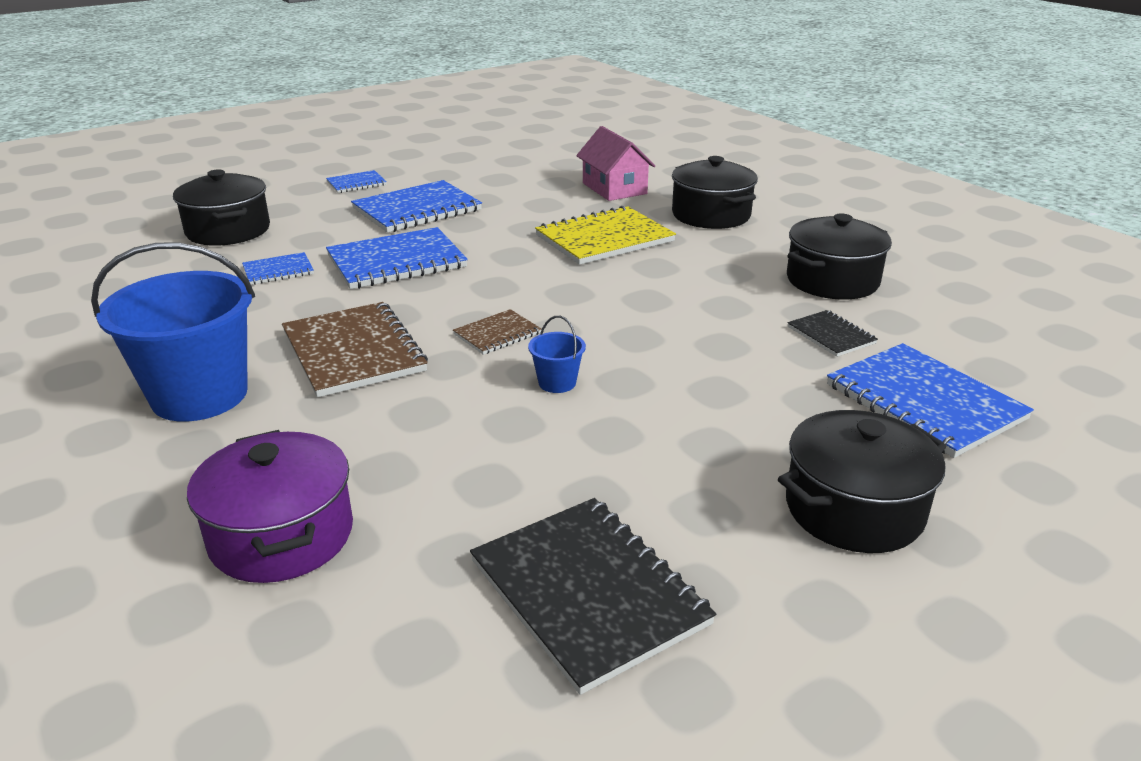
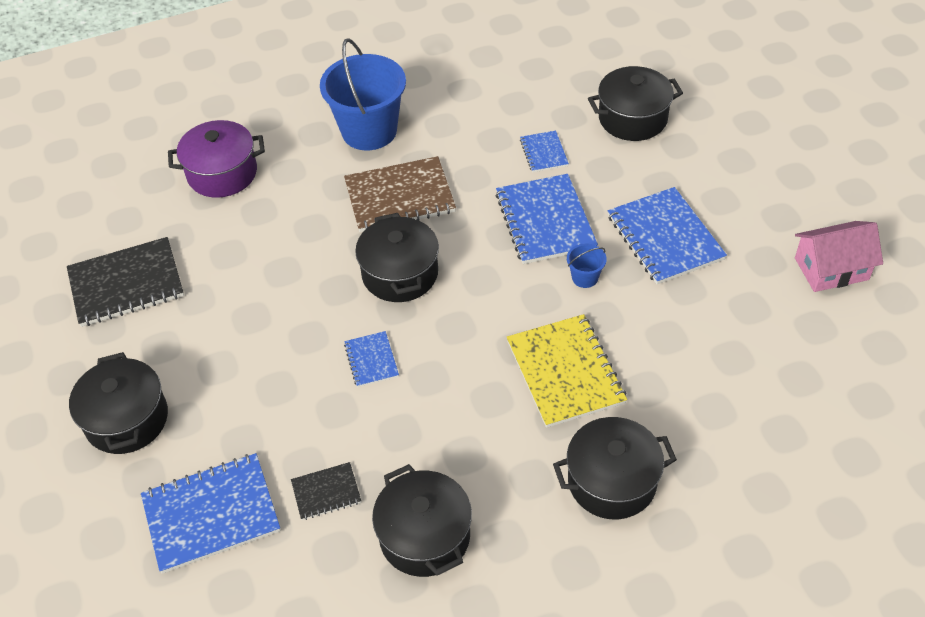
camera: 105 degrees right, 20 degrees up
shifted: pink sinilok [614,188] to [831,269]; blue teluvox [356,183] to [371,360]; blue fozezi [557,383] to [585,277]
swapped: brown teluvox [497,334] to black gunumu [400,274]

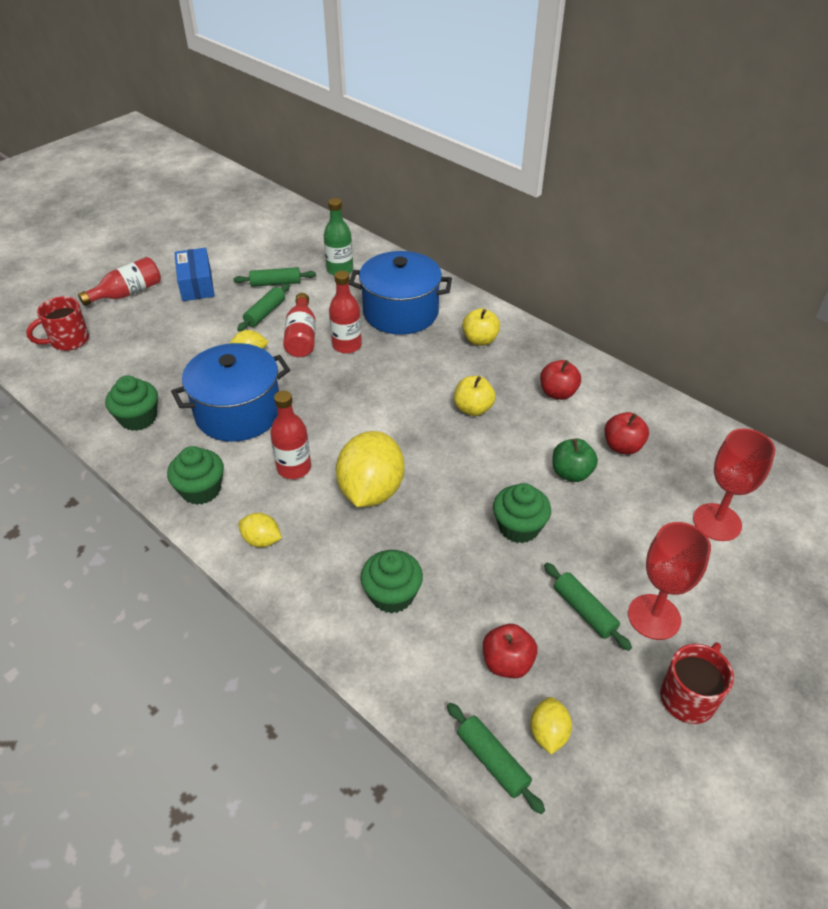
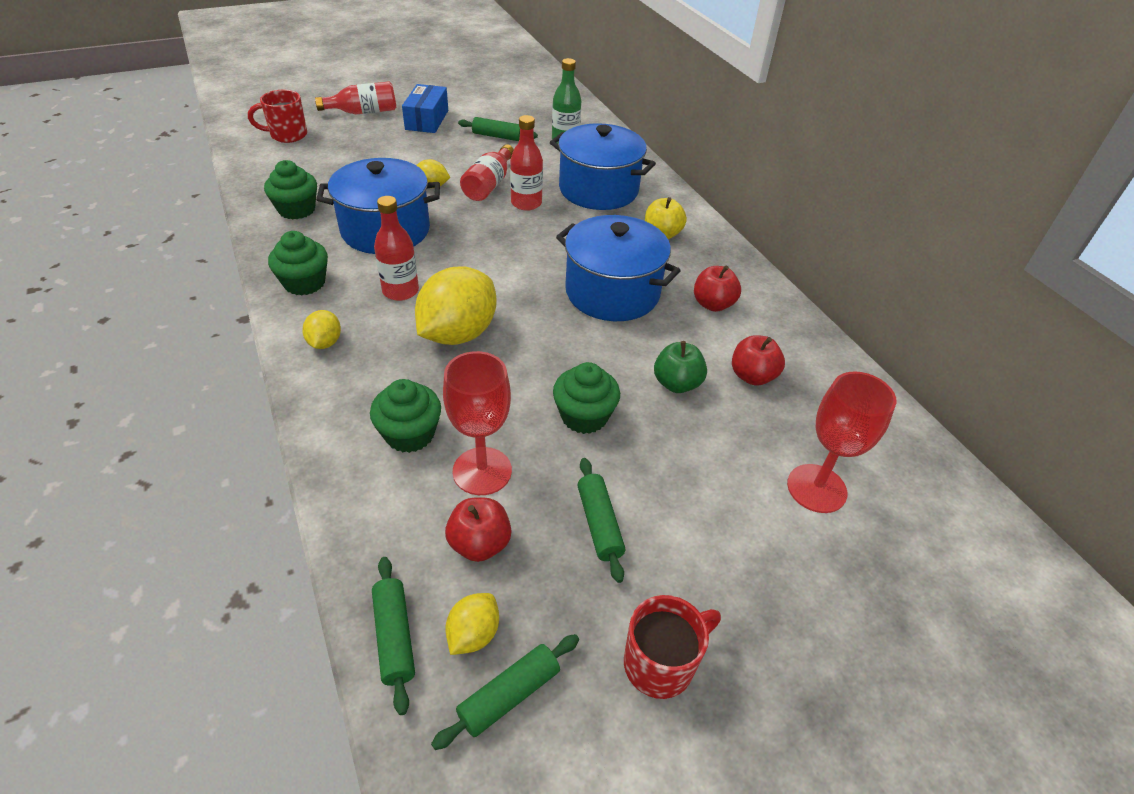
camera: 20 degrees right, 0 degrees up
shifted: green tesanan [265,313] to [509,695]; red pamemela [654,617] to [482,471]
swapped: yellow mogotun [473,409] to blue gunumu [612,292]
rotated: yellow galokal [261,540] = [325,343] 45 degrees clockwise

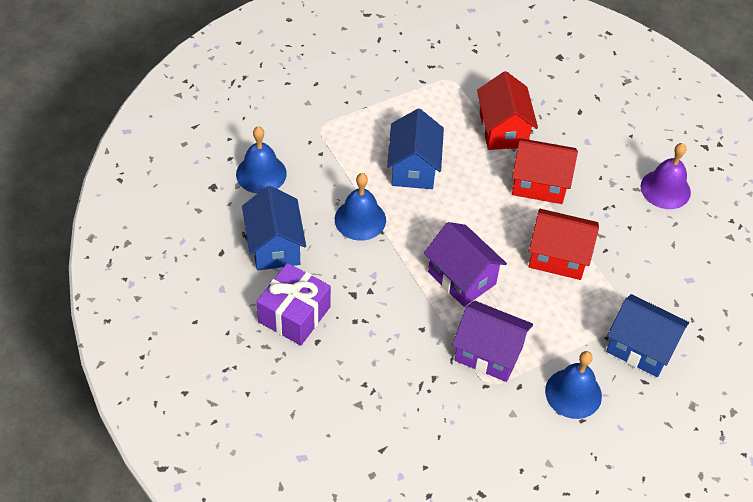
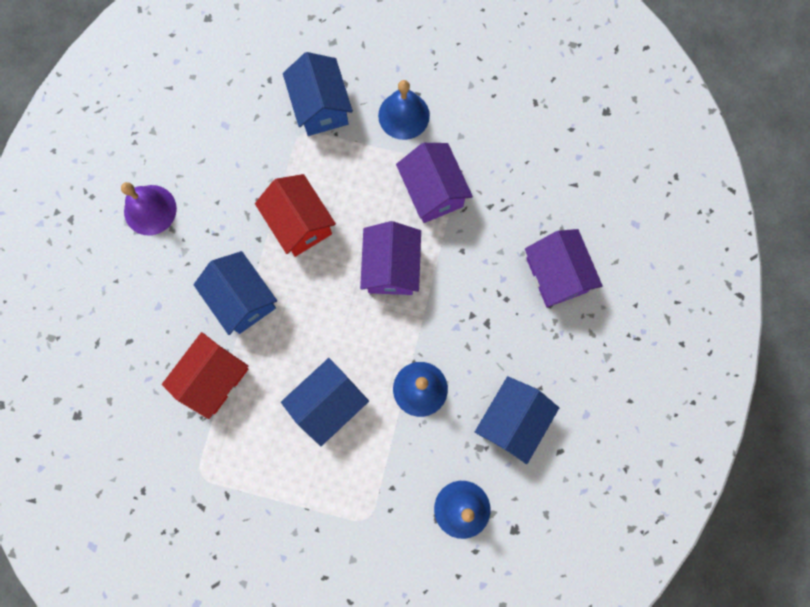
camera: 135 degrees left, 25 degrees up
gone: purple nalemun [294,314]
new: purple sinilok [556,275]
repainted: red sinilok [539,184] to blue sinilok [242,299]

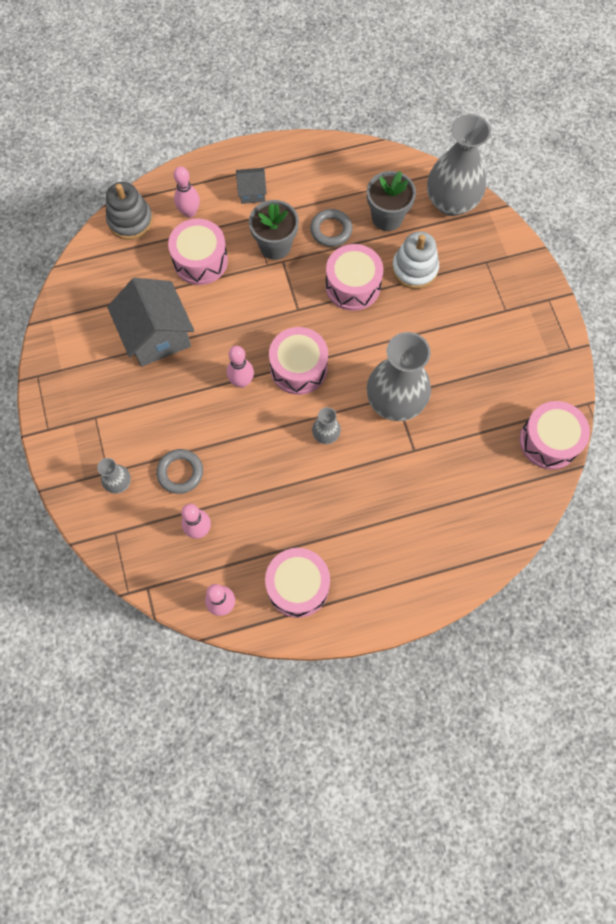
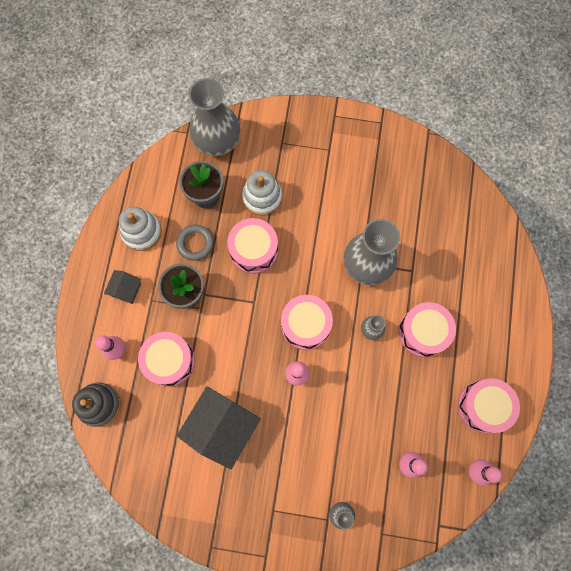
camera: 65 degrees left, 5 degrees up
gone: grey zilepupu [180,472]
new: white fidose [141,232]
shifted: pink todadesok [549,441] to [423,332]
rotated: grey sinilok [156,335] = [222,427] 60 degrees counterclockwise

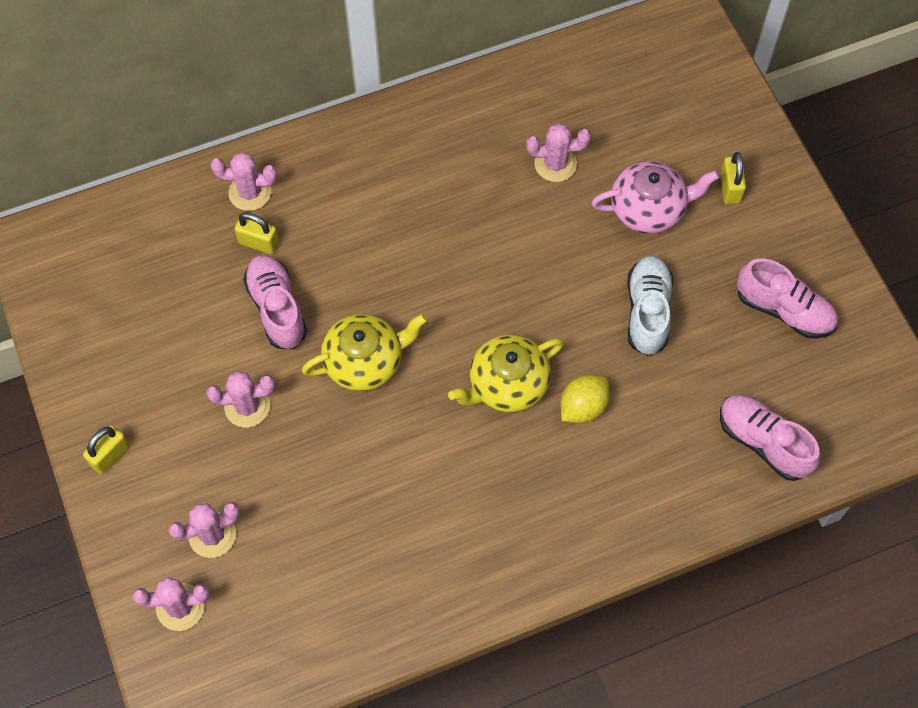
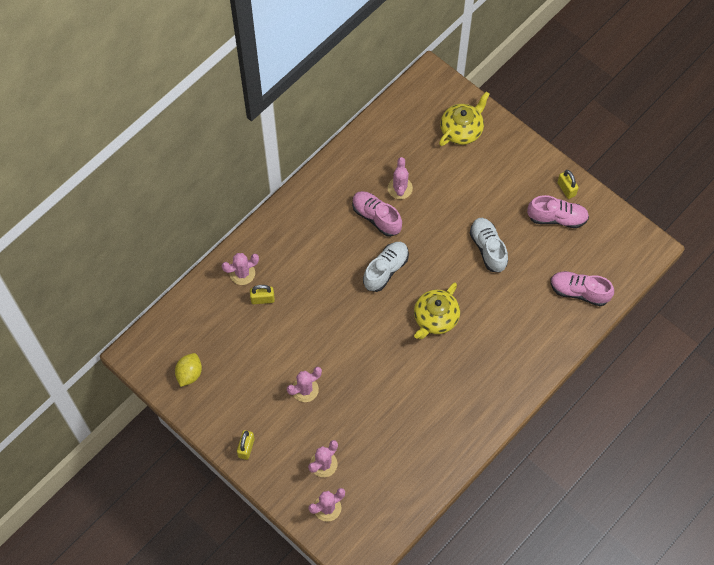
camera: 25 degrees left, 0 degrees up
gone: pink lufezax [648,209]
new: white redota [385,270]
shifted: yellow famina [730,188] to [566,189]; pink redota [277,308] to [376,217]; yellow lufezax [365,361] to [462,130]; yellow galokal [583,407] to [189,374]
rotated: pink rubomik [555,164] = [400,188] 60 degrees counterclockwise

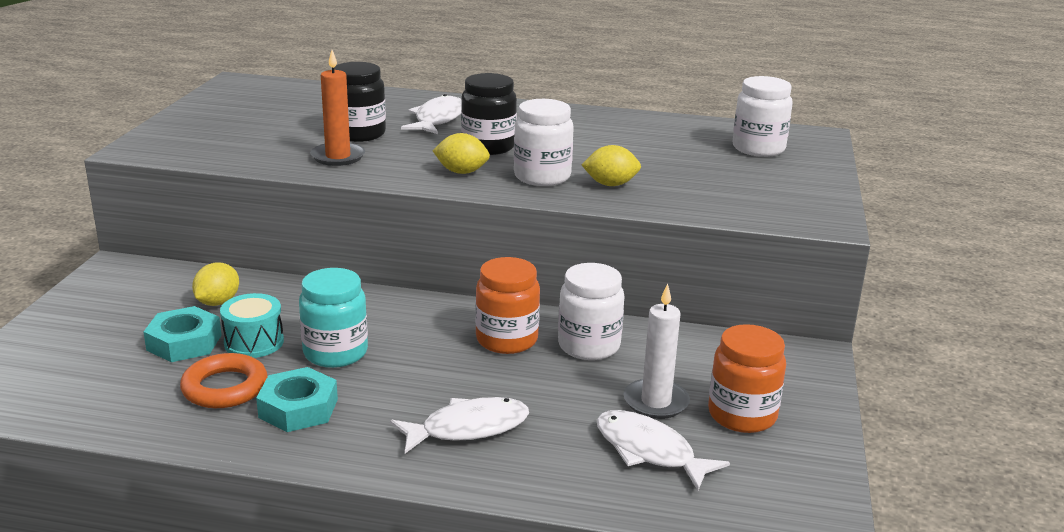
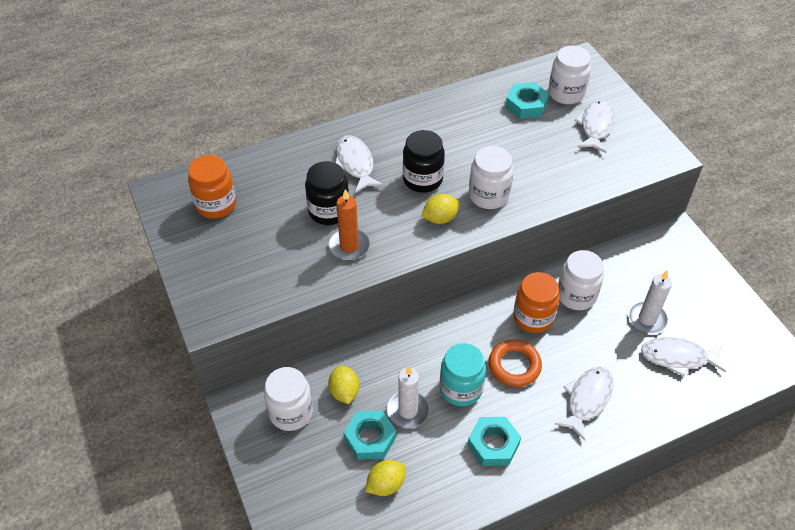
camera: 35 degrees left, 25 degrees up
new: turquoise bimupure [526,105]; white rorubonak [596,126]; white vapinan [291,412]
shifted: yellow galokal [610,184] to [386,484]; orange vapinan [742,415] to [216,205]; orange zilepupu [225,387] to [514,365]
swapped: turquoise todadesok [254,342] to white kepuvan [408,411]

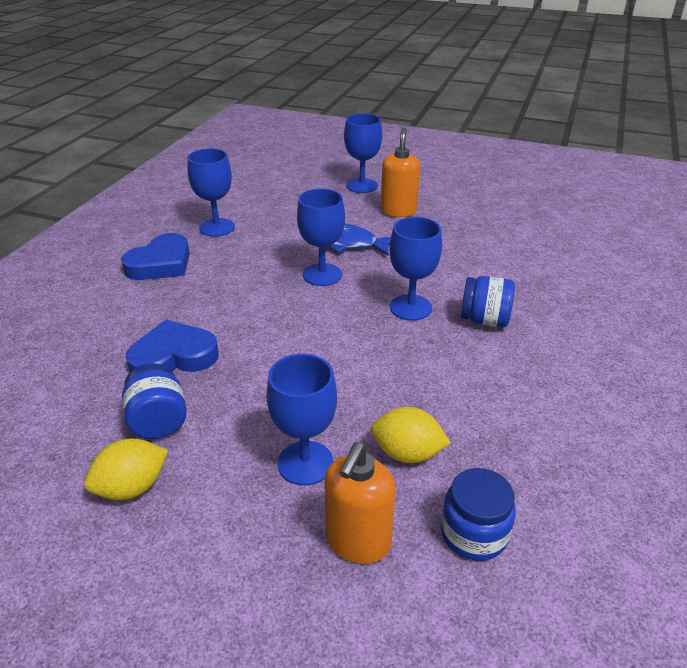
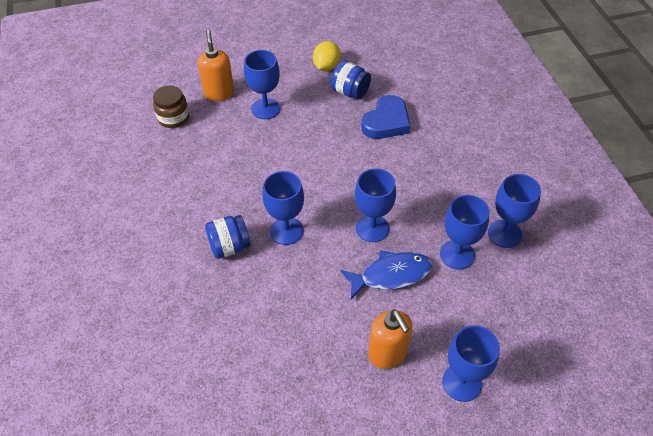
camera: 145 degrees right, 15 degrees up
gone: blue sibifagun [161,264]; yellow galokal [407,453]
new: blue pamemela [457,254]
repainted: blue vapinan [474,533] to brown vapinan [173,118]

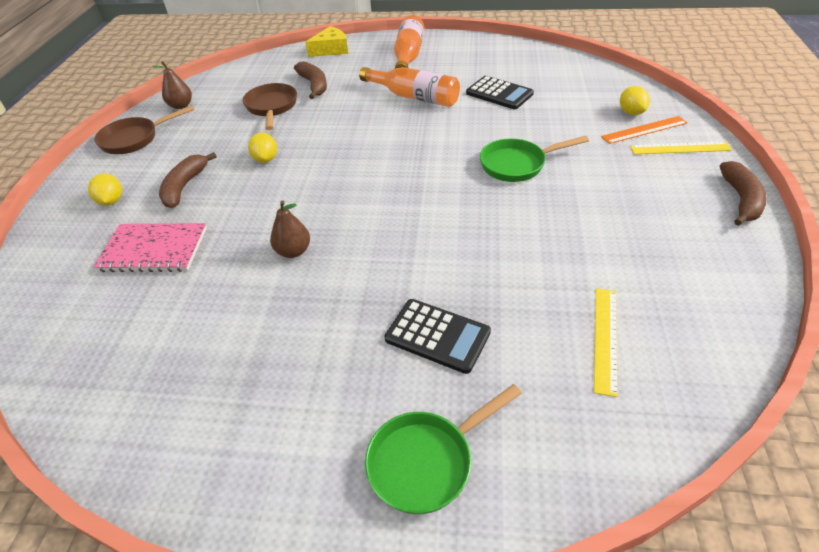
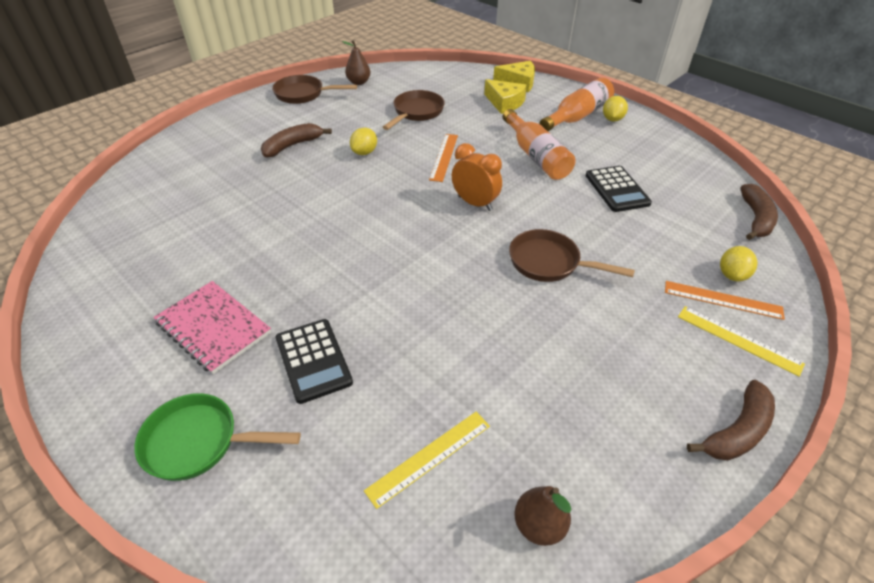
camera: 35 degrees right, 0 degrees up
new: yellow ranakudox [505,103]; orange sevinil [444,157]; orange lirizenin [475,203]
shifted: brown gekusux [314,85] to [755,219]; yellow galokal [111,201] to [612,119]; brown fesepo [293,251] to [539,525]; pink teluvox [154,250] to [213,328]
repainted: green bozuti [517,164] to brown bozuti [549,263]

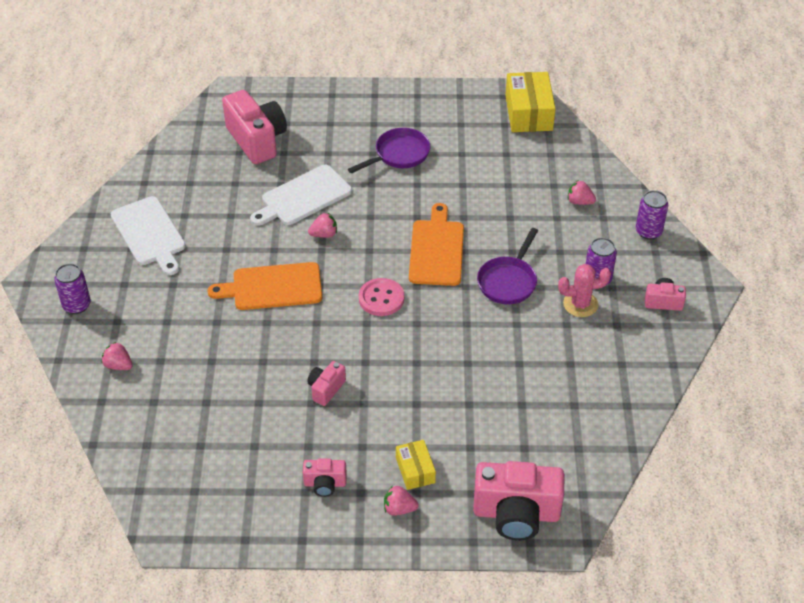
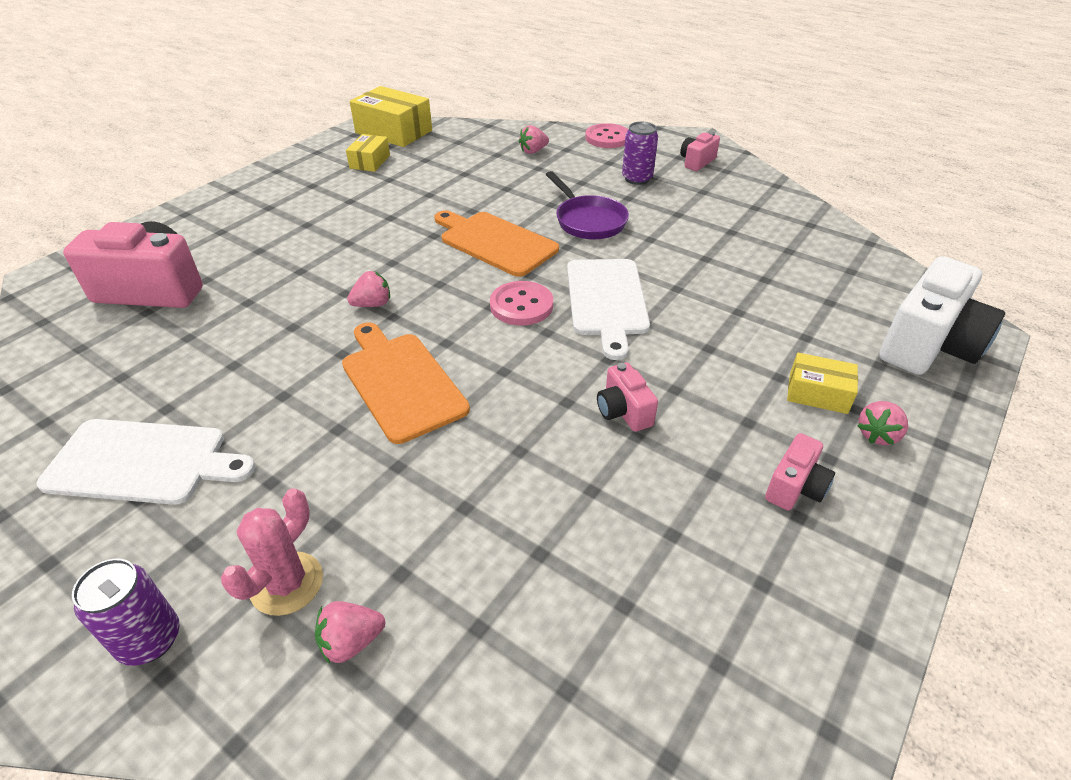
camera: 55 degrees left, 5 degrees down
gone: purple bozuti [399,154]
new: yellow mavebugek [370,162]
shifted: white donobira [303,197] to [606,301]; pink rubomik [580,304] to [286,583]
swapped: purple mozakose [648,231] to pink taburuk [607,138]
repainted: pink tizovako [516,513] to white tizovako [928,346]
rotated: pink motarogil [324,234] = [372,304] 45 degrees clockwise; orange donobira [272,287] = [401,382] 120 degrees clockwise

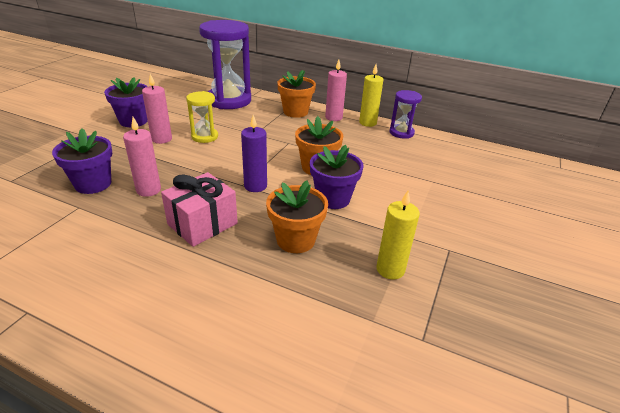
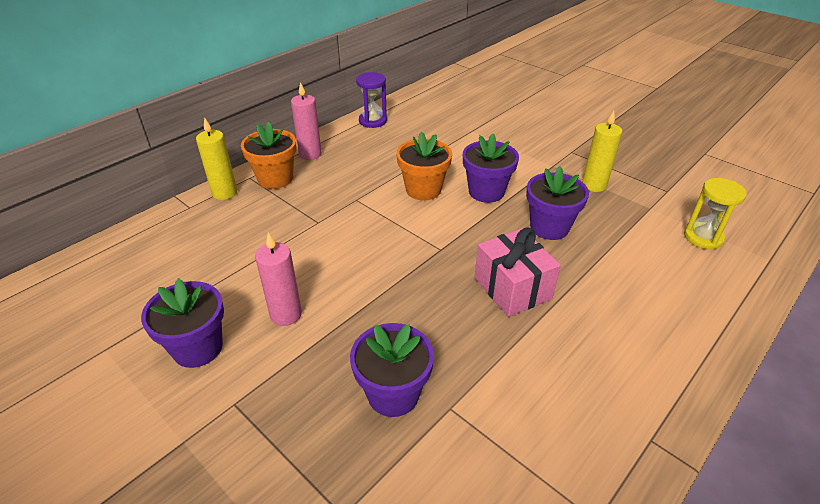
camera: 70 degrees left, 5 degrees up
gone: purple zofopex [229,100]; purple kepuvan [255,186]; pink kepuvan [148,190]
shifted: yellow kepuvan [367,123] to [224,193]; yellow zofopex [205,137] to [703,237]
repainted: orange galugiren [296,240] to purple galugiren [549,227]

